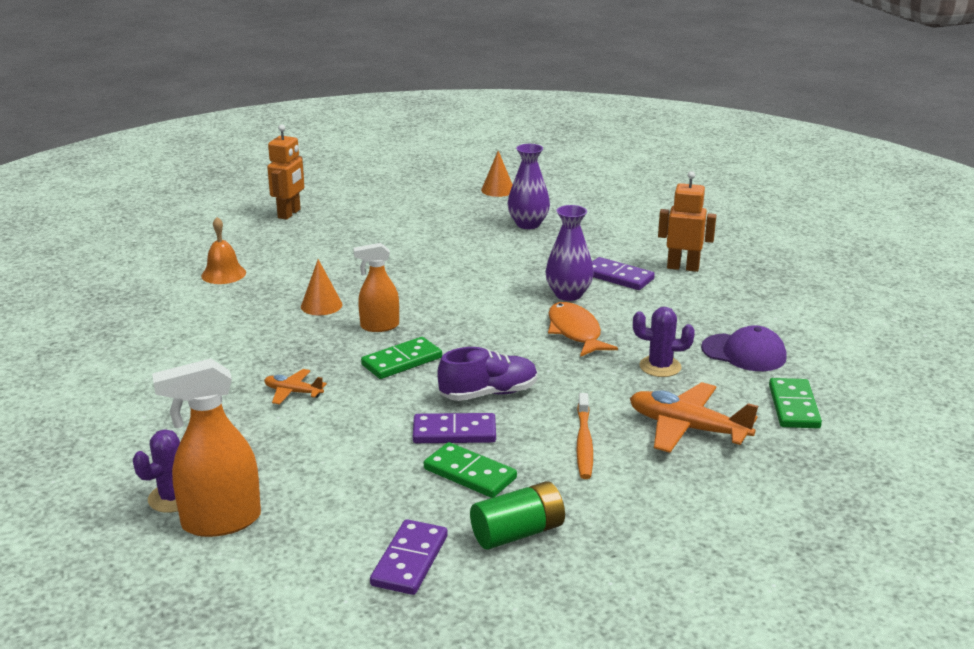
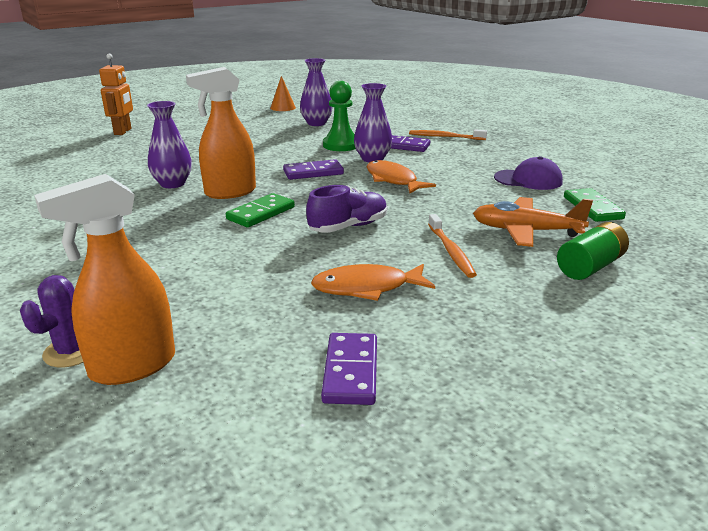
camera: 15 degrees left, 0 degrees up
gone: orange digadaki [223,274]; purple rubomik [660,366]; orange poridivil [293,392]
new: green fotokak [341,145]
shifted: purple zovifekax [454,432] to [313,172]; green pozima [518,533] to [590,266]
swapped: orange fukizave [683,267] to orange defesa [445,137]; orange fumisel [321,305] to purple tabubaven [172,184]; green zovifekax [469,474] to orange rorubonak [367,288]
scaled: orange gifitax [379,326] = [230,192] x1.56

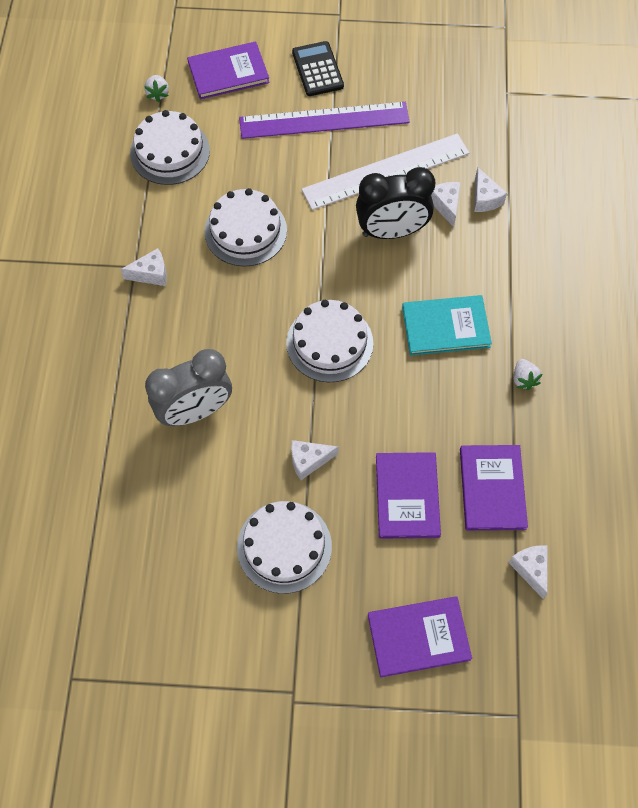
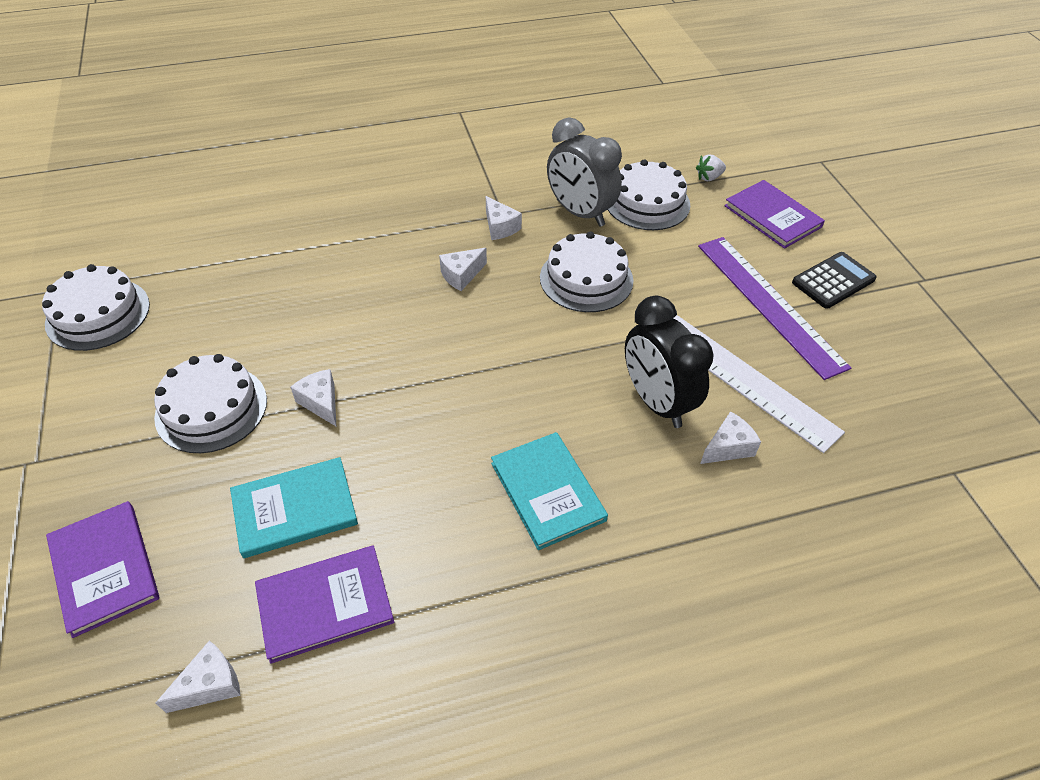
camera: 70 degrees right, 15 degrees down
gone: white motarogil [523,379]
shifted: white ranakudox [485,198] to [461,275]; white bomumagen [329,343] to [98,314]; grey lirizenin [195,411] to [580,213]
repainted: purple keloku [407,496] to turquoise keloku [294,509]

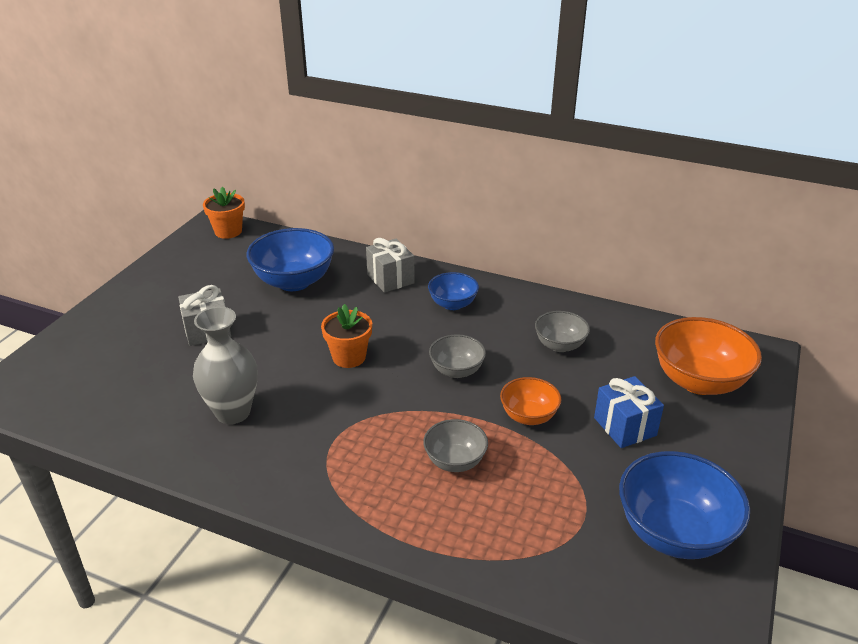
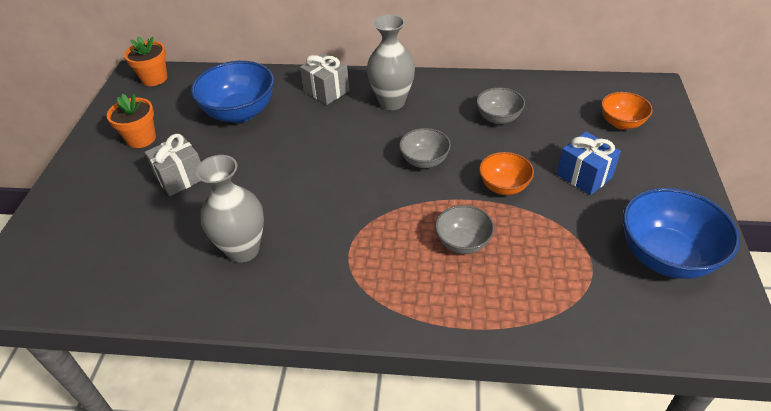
camera: 15 degrees left, 10 degrees up
shifted: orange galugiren [349,357] to [141,138]
swapped: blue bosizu [453,304] to grey tabubaven [392,102]
scaled: orange bosizu [699,381] = [621,123] x0.57

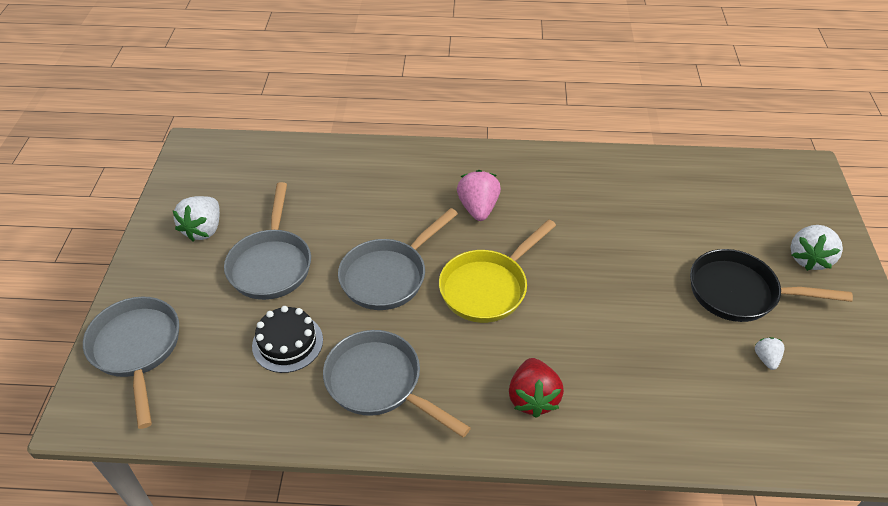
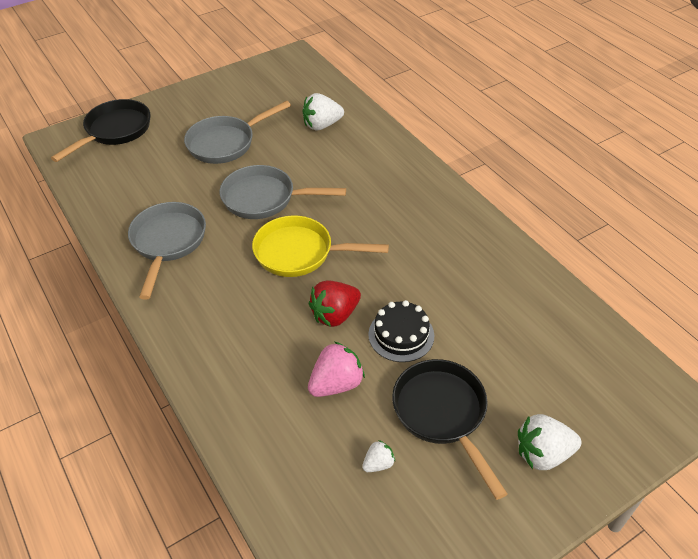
camera: 55 degrees right, 0 degrees up
shifted: pink motarogil [478,208] to [336,384]; white motarogil [203,229] to [322,125]; black bomumagen [287,343] to [401,335]; red motarogil [533,398] to [335,315]
repainted: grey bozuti [137,349] to black bozuti [115,131]

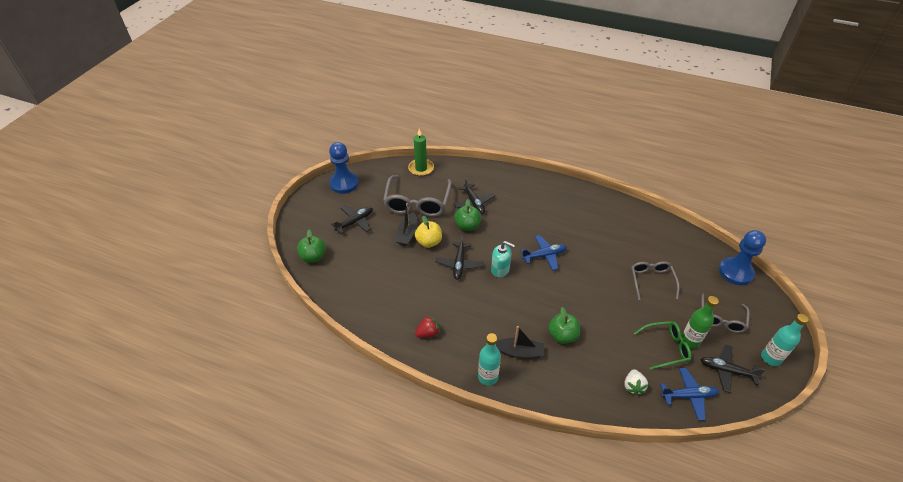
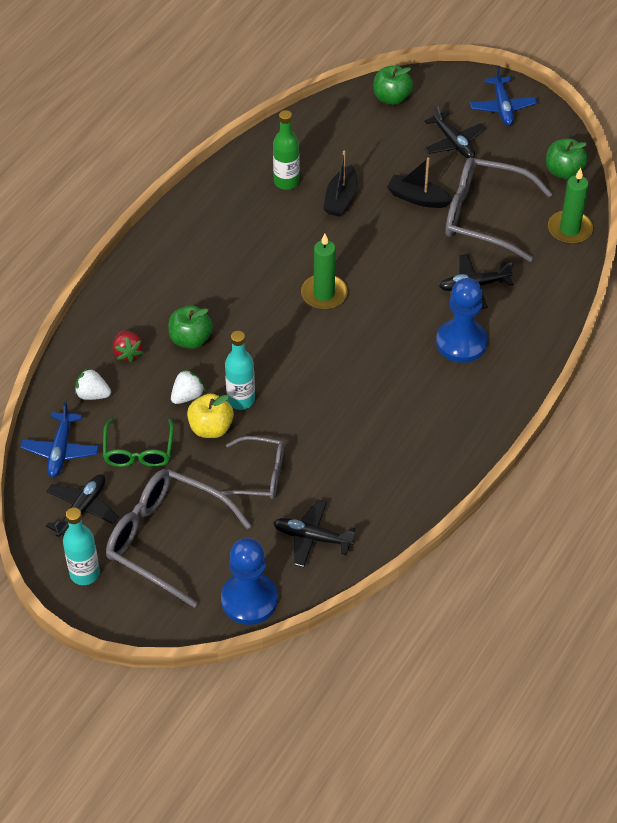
camera: 100 degrees right, 5 degrees up
new: white motarogil [187,396]
shifted: blue fotokak [344,183] to [461,342]; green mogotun [467,226] to [563,171]; yellow mogotun [429,242] to [211,428]; black poridivil [459,264] to [312,537]; blue poridivil [544,255] to [502,107]; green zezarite [690,341] to [286,182]; red motarogil [428,333] to [127,352]; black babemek [519,352] to [341,198]; turquoise zezarite [488,377] to [241,400]
swapped: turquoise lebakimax [500,269] to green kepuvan [324,294]
scaled: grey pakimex [721,319] = [166,539] x1.68

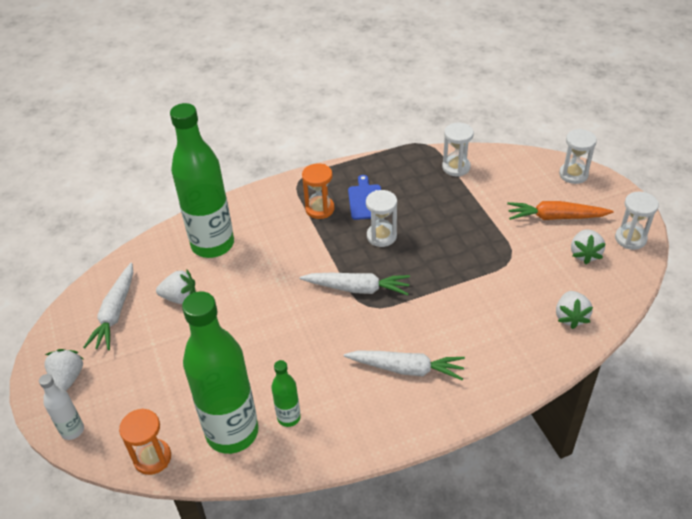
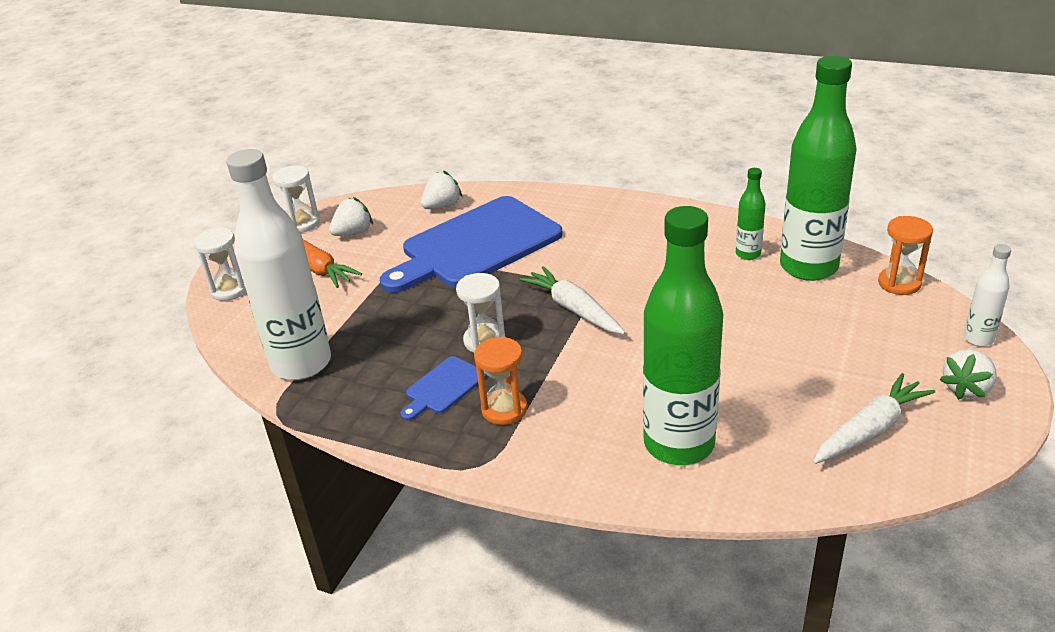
camera: 135 degrees left, 10 degrees down
gone: white motarogil [180,298]; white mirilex [407,369]
new: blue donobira [476,245]
swapped: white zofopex [456,167] to white zezarite [301,364]

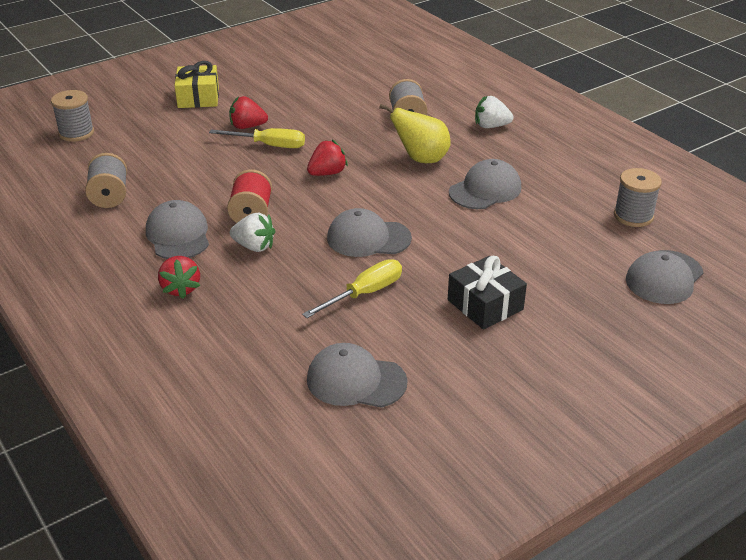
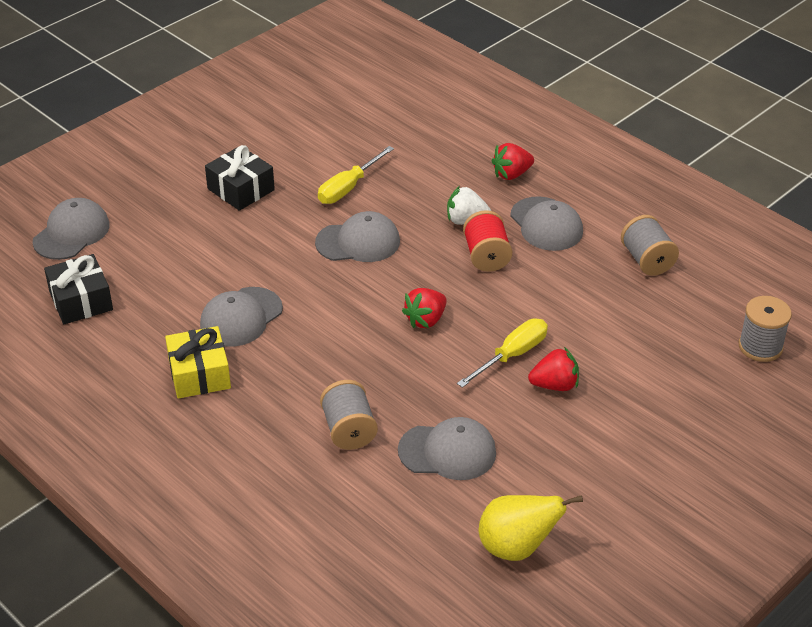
camera: 170 degrees right, 5 degrees up
gone: white motarogil [491,126]
shifted: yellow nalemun [198,97] to [199,374]; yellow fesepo [421,159] to [517,547]; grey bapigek [356,381] to [447,451]
swapped: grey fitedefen [633,216] to black nalemun [81,301]
rotated: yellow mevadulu [269,145] = [512,355] 135 degrees clockwise; red motarogil [180,288] = [511,174] 90 degrees counterclockwise

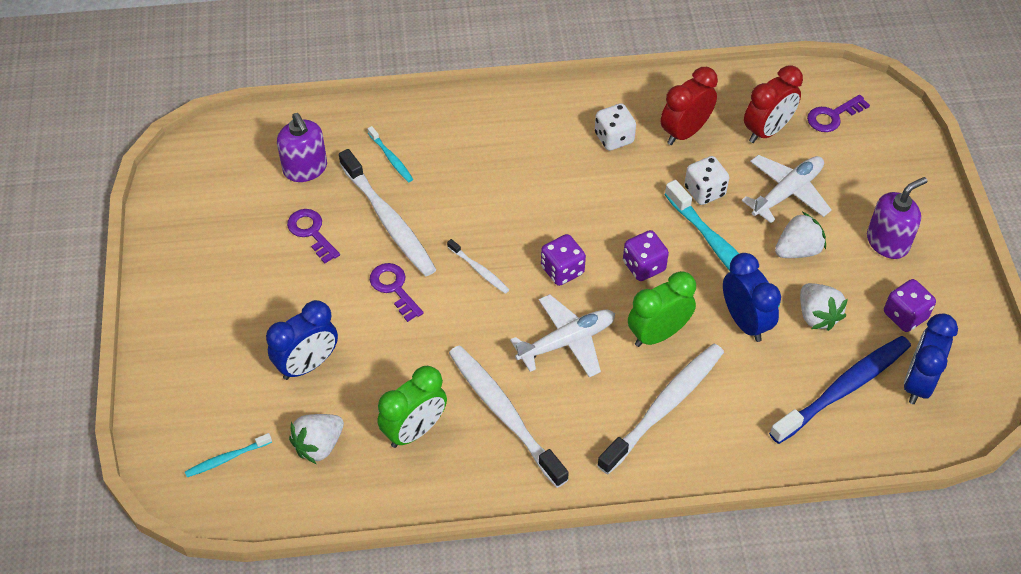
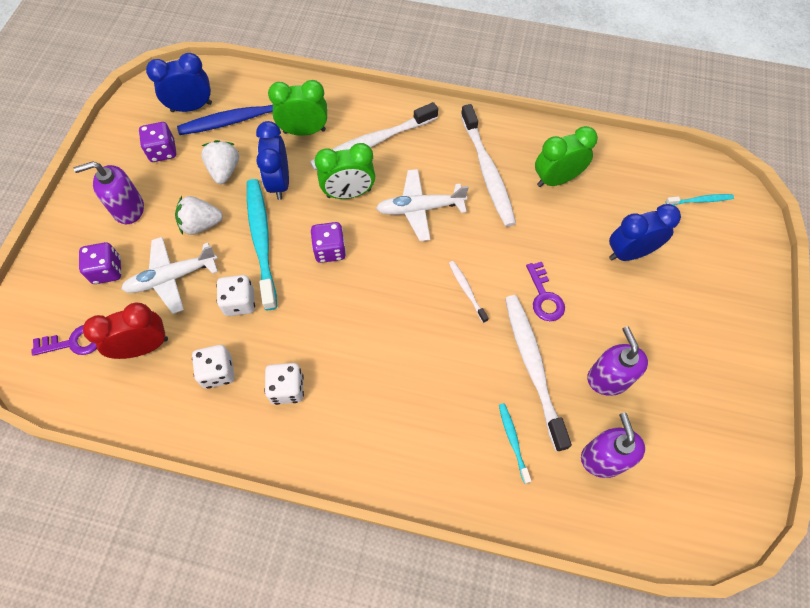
camera: 160 degrees left, 10 degrees up
gone: white motarogil [319,445]
new: green lirizenin [304,131]
shifted: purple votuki [562,270] to [107,271]
swapped: red lirizenin [685,132] to white votuki [218,372]; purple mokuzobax [311,232] to purple lebakimax [608,378]
rotated: blue lirizenin [918,382] = [191,107] 150 degrees counterclockwise

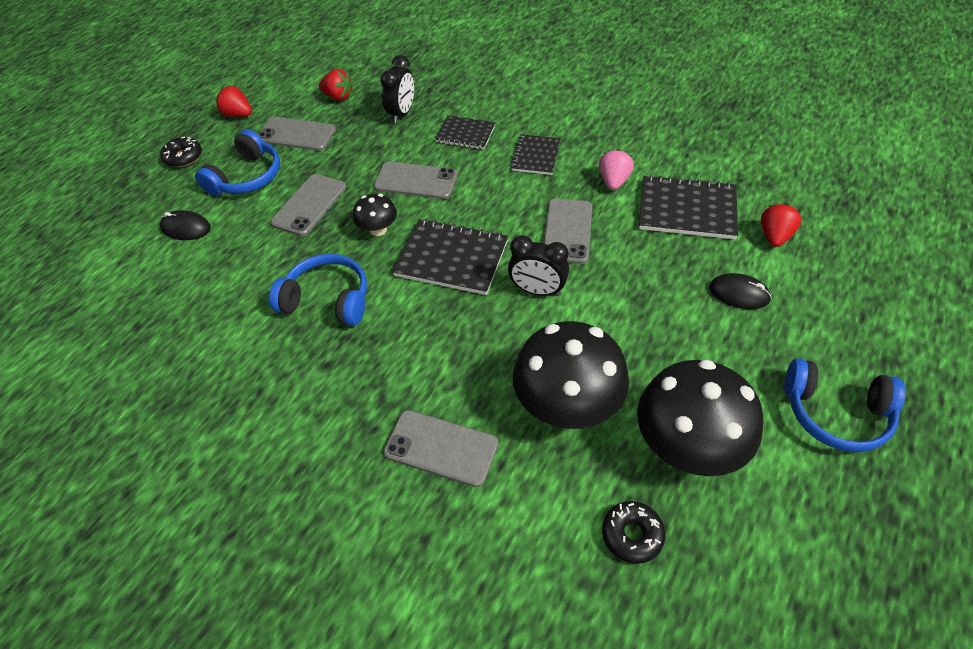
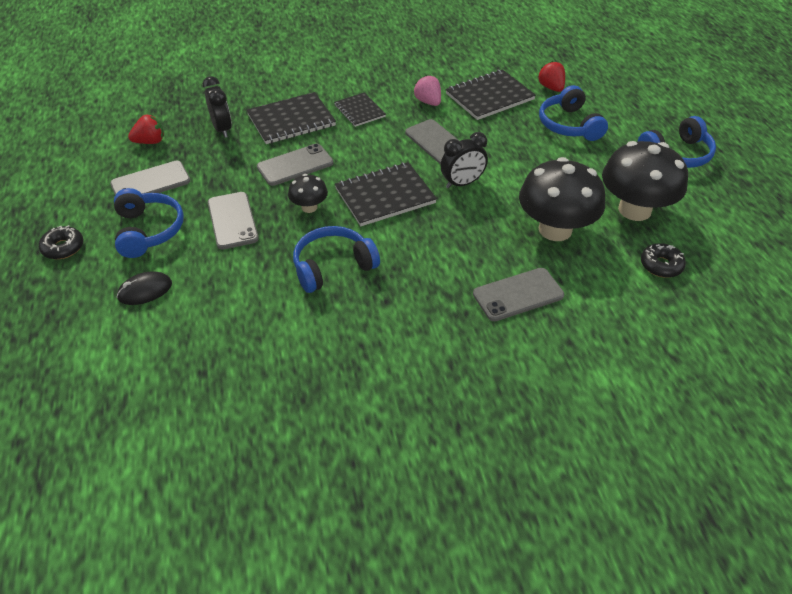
camera: 45 degrees left, 5 degrees down
gone: red motarogil [238,115]
swapped: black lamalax [739,293] to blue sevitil [569,125]
scaled: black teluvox [465,134] = [291,120] x1.62

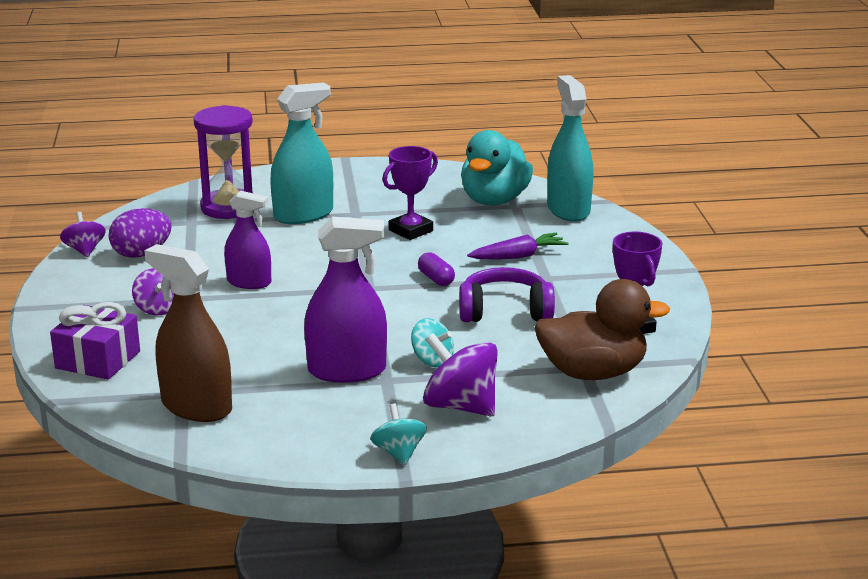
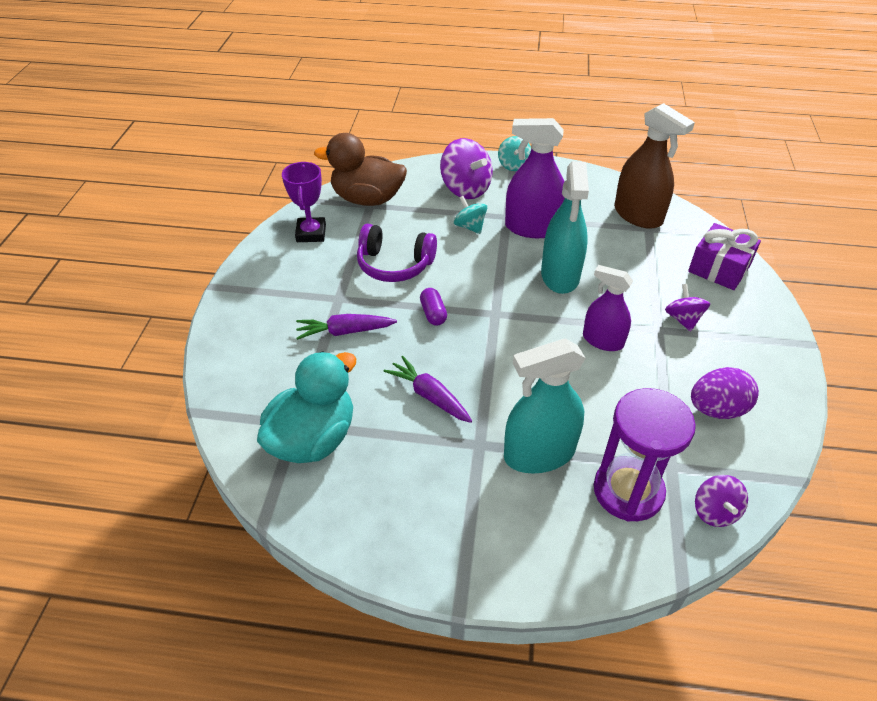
camera: 165 degrees left, 20 degrees up
shifted: turquoise gifitax [568,209] to [560,275]; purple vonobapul [85,250] to [715,511]
swapped: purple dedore [411,230] to purple mirilex [429,395]

